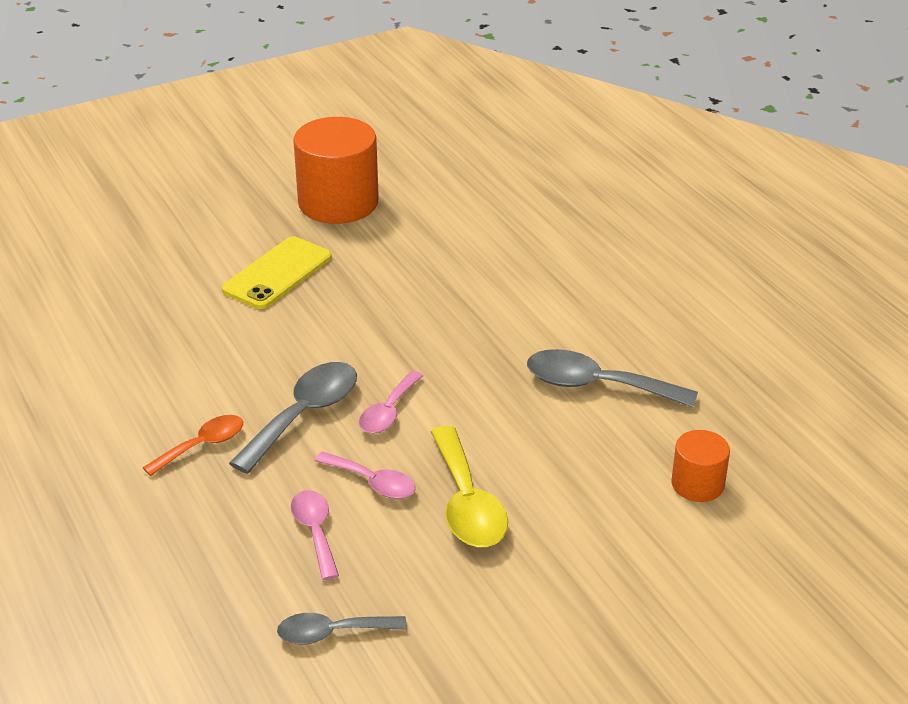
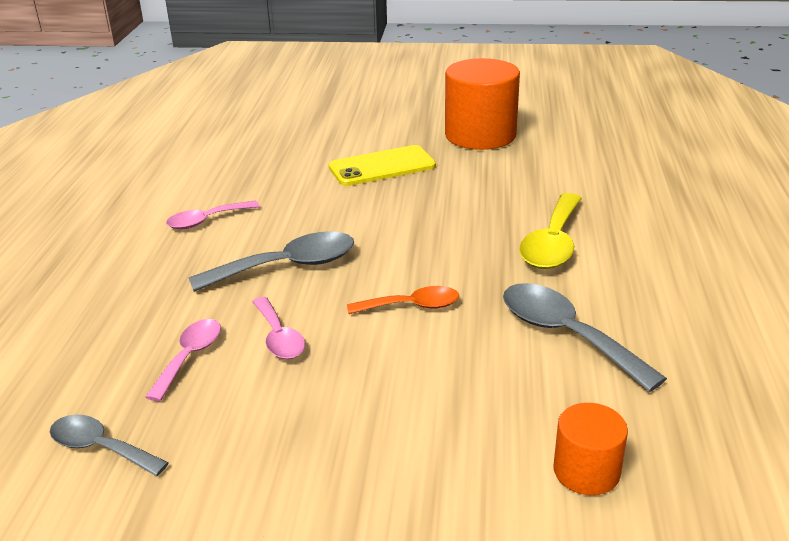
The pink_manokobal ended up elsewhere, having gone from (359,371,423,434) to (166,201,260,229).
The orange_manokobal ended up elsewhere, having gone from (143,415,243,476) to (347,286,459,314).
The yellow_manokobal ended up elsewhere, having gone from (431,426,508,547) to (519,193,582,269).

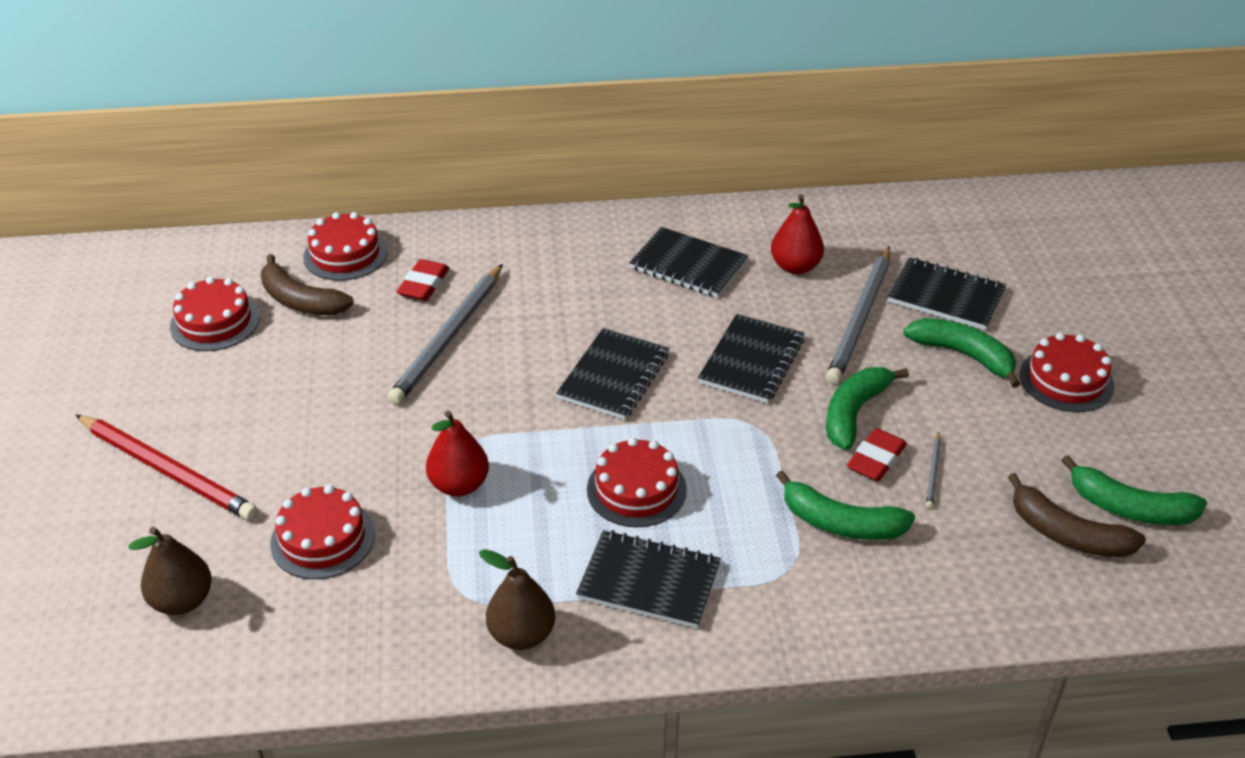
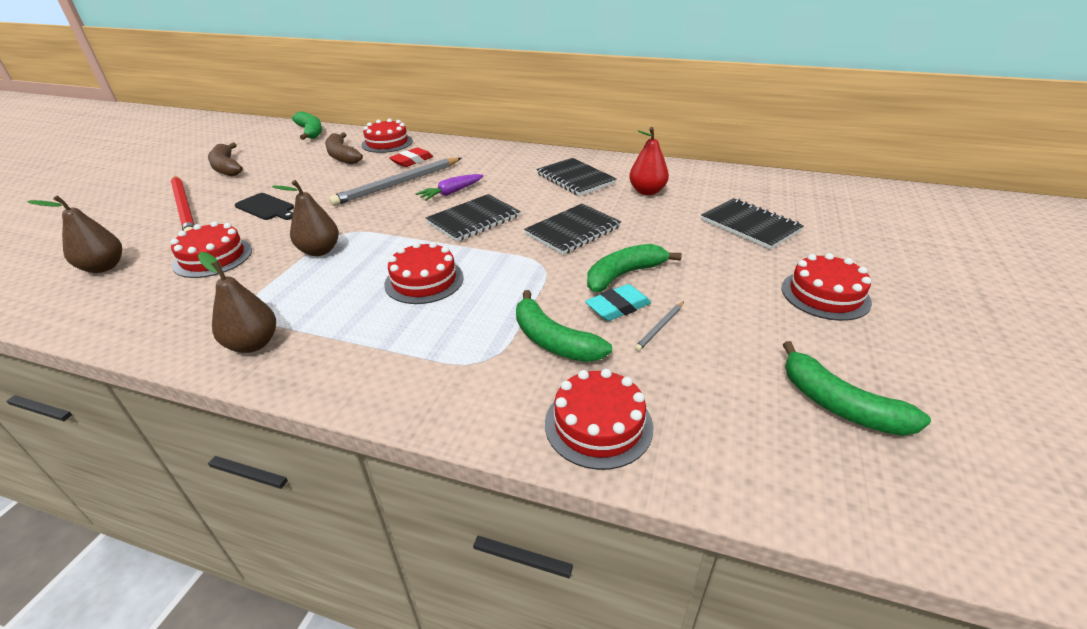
The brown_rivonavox ended up elsewhere, having gone from (1008,473,1146,558) to (208,142,243,176).
The second view gained the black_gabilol at (235,193,294,220).
What was the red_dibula at (426,411,489,496) turned into the brown_dibula at (272,180,339,256).
The green_rivonavox ended up elsewhere, having gone from (904,318,1020,388) to (292,111,322,140).
The second view gained the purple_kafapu at (415,174,484,201).
The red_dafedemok ended up elsewhere, having gone from (170,276,260,351) to (545,369,653,470).
What was the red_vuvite at (847,428,907,481) turned into the turquoise_vuvite at (585,284,651,321).
The second view lost the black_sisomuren at (576,530,721,628).
The second view lost the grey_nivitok at (826,246,890,384).

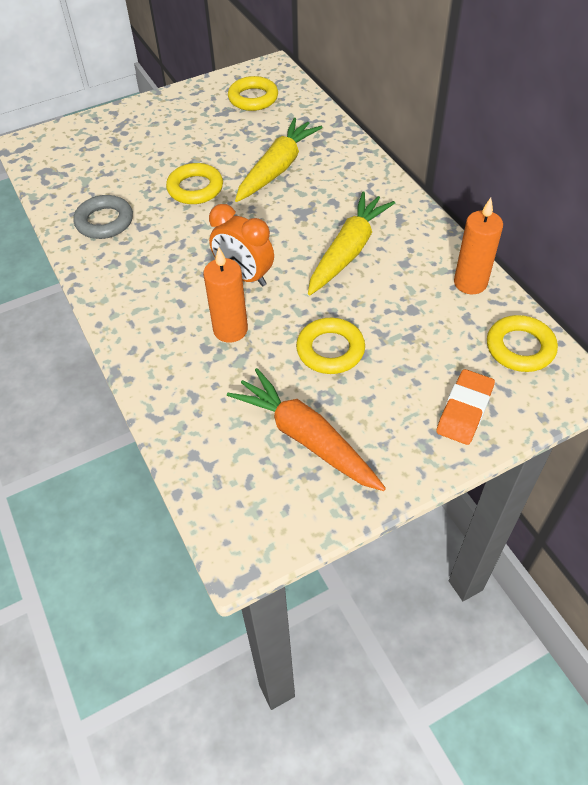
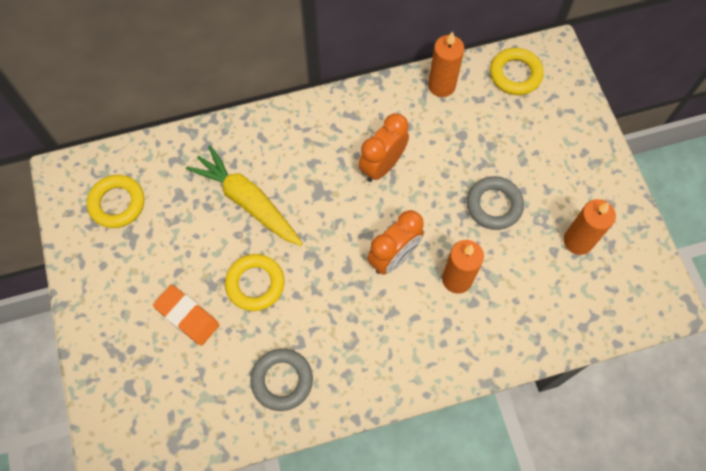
The orange_vuvite ended up elsewhere, having gone from (436,369,495,445) to (153,285,219,346).
Where the yellow_kafapu stood at (308,192,395,295), the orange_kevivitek came to stand at (358,113,409,182).
What was the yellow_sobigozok at (296,318,365,374) turned into the grey_sobigozok at (467,176,524,230).
Where the orange_kafapu stood at (227,368,386,491), the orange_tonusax came to stand at (564,199,616,255).

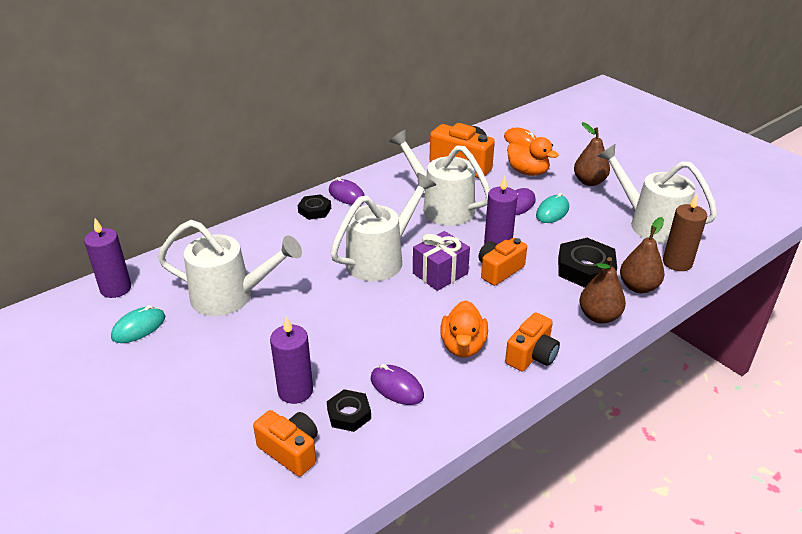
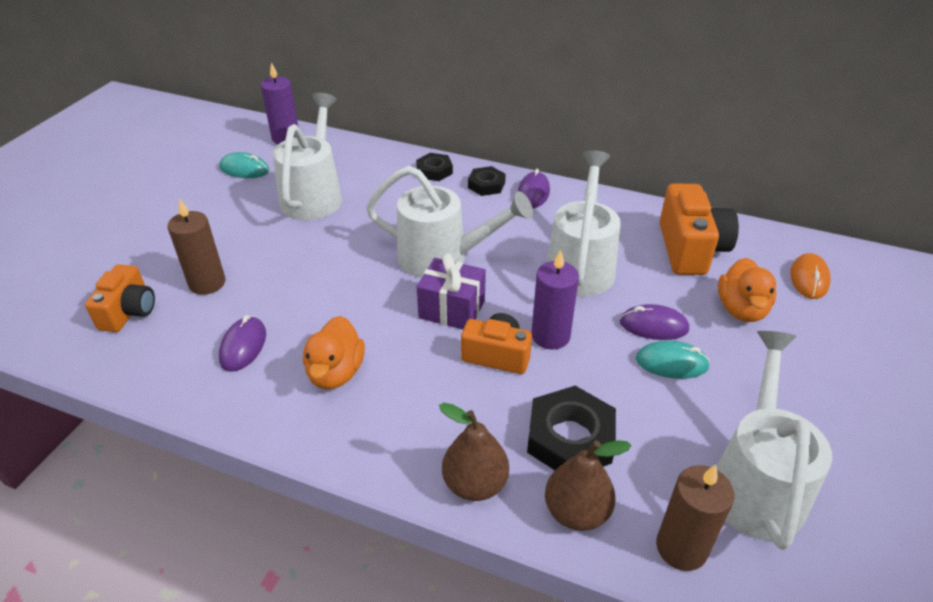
What was the purple_tonusax at (270,316,313,404) turned into the brown_tonusax at (168,198,225,295).
The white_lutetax at (158,220,302,316) ended up facing another way, 150 degrees counterclockwise from before.
The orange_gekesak at (440,300,488,358) ended up facing another way, 60 degrees counterclockwise from before.
The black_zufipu ended up elsewhere, having gone from (327,389,371,432) to (416,153,453,181).
The second view lost the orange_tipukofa at (505,312,560,371).
The second view lost the brown_dibula at (574,122,610,186).

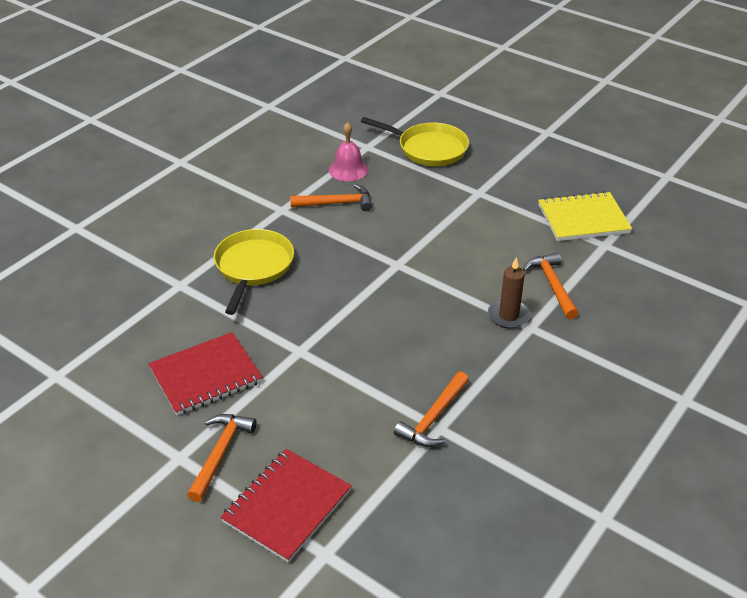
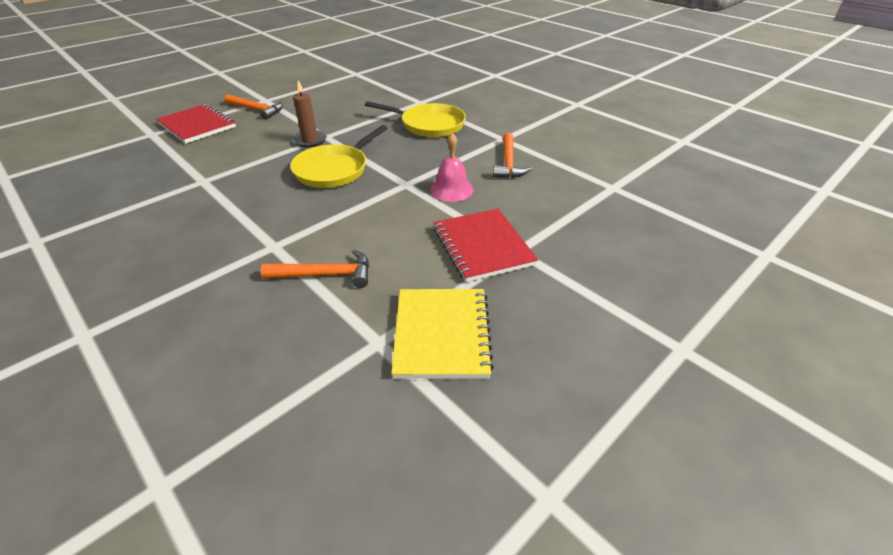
The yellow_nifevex ended up elsewhere, having gone from (361,117,469,166) to (290,125,388,188).
The brown_tonusax ended up elsewhere, having gone from (488,257,531,329) to (293,81,327,148).
The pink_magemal ended up elsewhere, having gone from (329,122,368,181) to (430,133,474,202).
The red_sisomuren ended up elsewhere, having gone from (149,332,263,416) to (433,209,538,282).
The second view lost the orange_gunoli at (394,371,469,447).

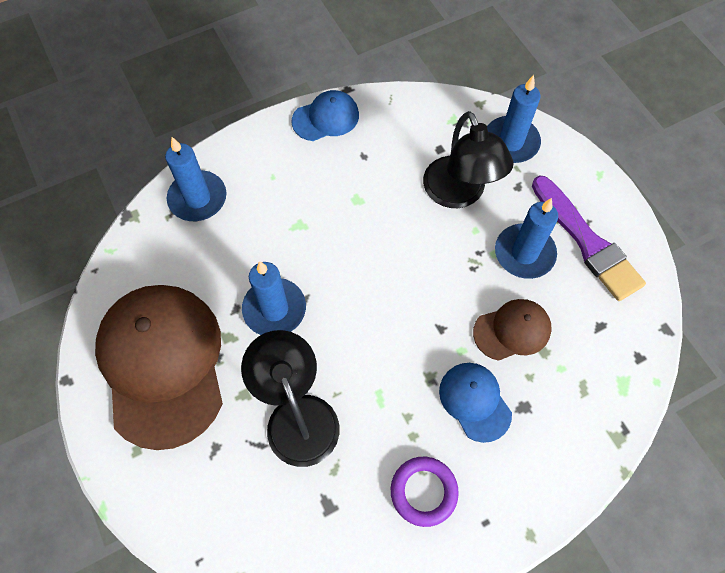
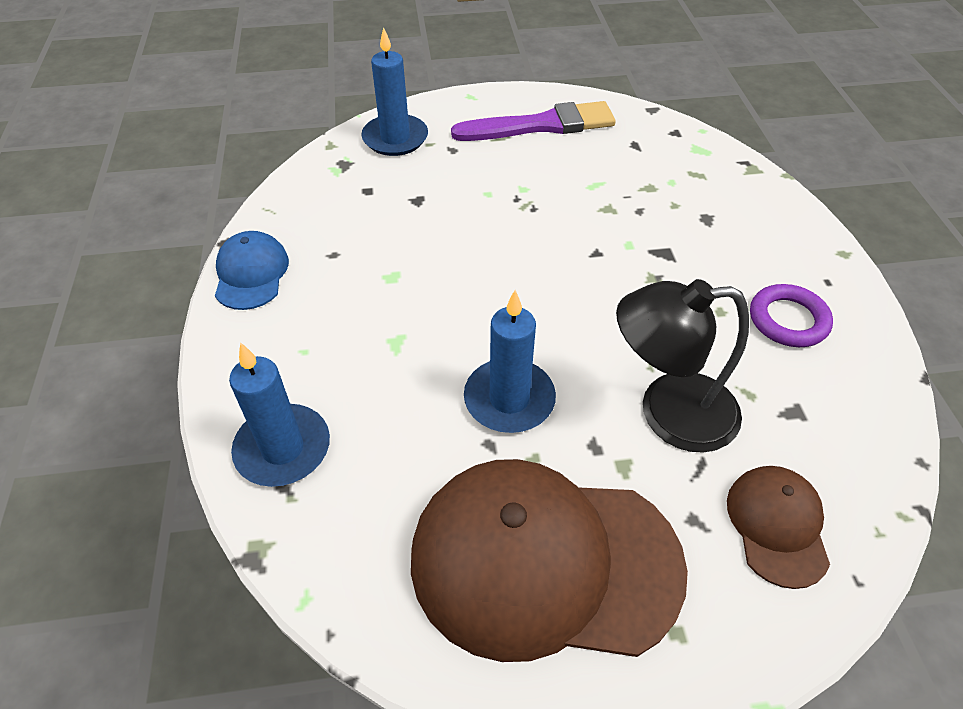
The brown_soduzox ended up elsewhere, having gone from (473,299,552,361) to (727,466,830,589).
The second view lost the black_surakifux at (423,111,514,208).
The second view lost the blue_soduzox at (439,363,512,443).
The second view lost the blue_tonusax at (495,198,558,279).

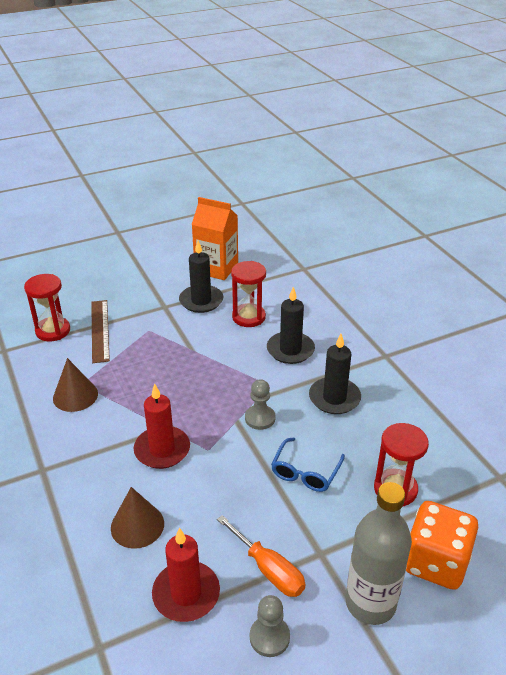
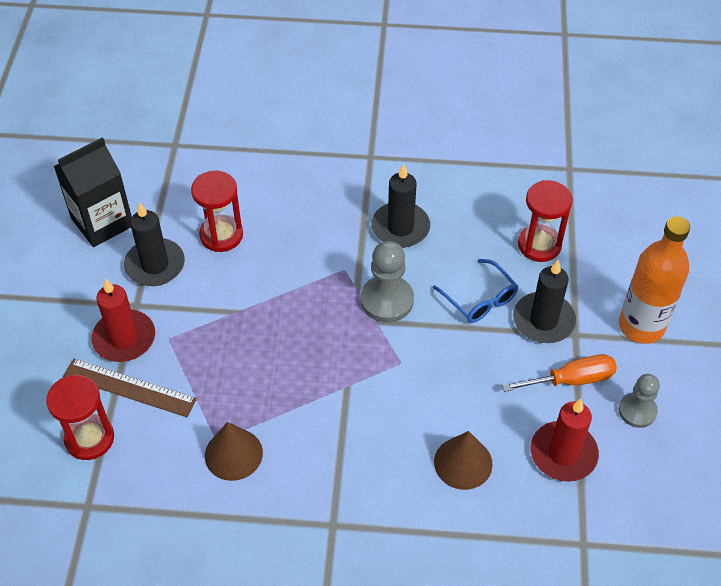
What was the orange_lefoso at (191,197,238,280) turned into the black_lefoso at (54,137,132,247).
The red_tonusax ended up elsewhere, having gone from (134,384,190,469) to (91,278,155,362).
The size of the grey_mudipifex at (245,379,275,430) changed by a factor of 1.51.
The black_tonusax ended up elsewhere, having gone from (267,287,315,364) to (513,260,576,343).
What was the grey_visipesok at (346,482,412,625) turned into the orange_visipesok at (619,216,690,344).
The second view lost the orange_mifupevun at (406,501,478,590).

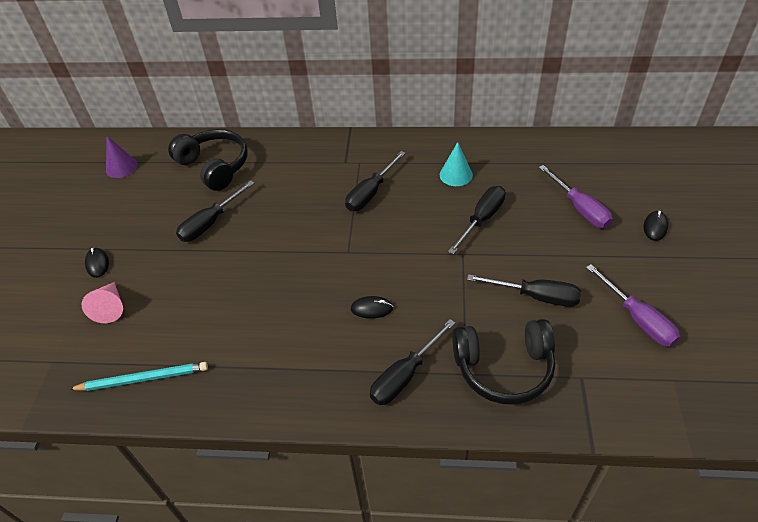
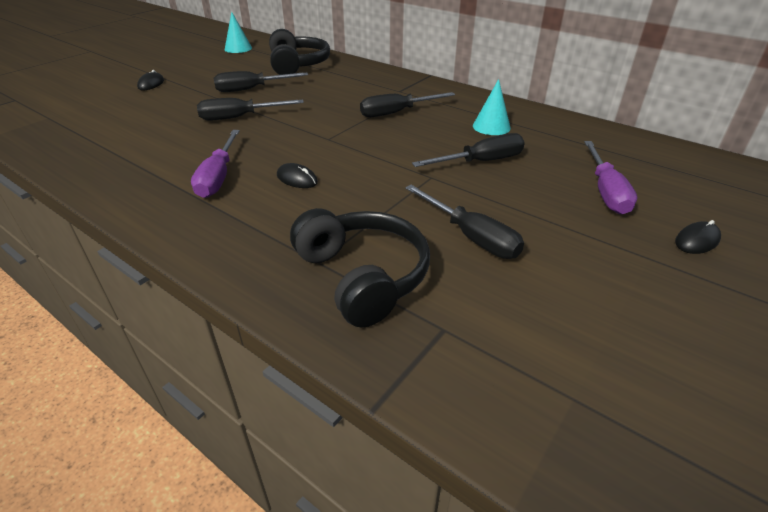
The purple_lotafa ended up elsewhere, having gone from (586,264,681,347) to (191,130,240,198).
The black_lotafa ended up elsewhere, having gone from (370,319,455,405) to (197,98,304,121).
What was the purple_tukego at (106,136,138,178) turned into the turquoise_tukego at (225,12,252,53).
The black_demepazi at (452,319,555,405) ended up facing another way, 150 degrees counterclockwise from before.
The second view lost the turquoise_nivitok at (69,362,208,391).
The second view lost the pink_tukego at (82,282,123,323).

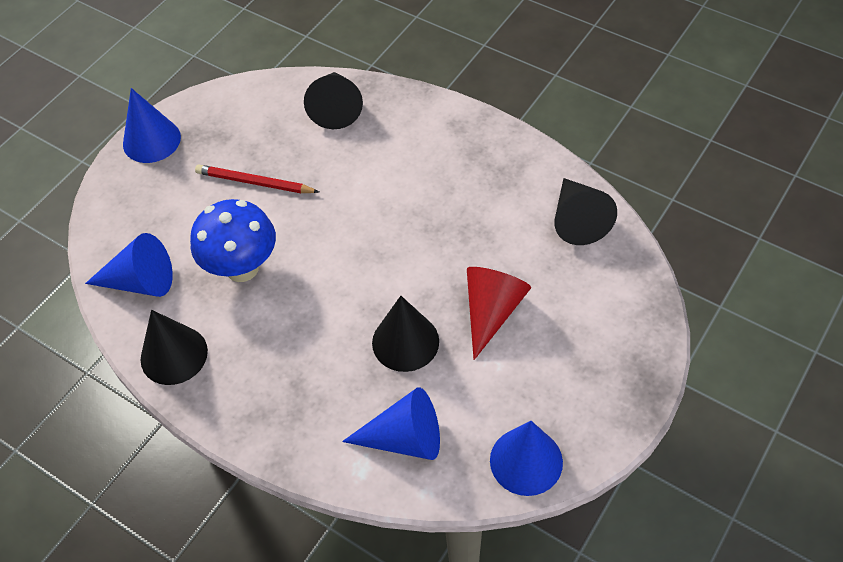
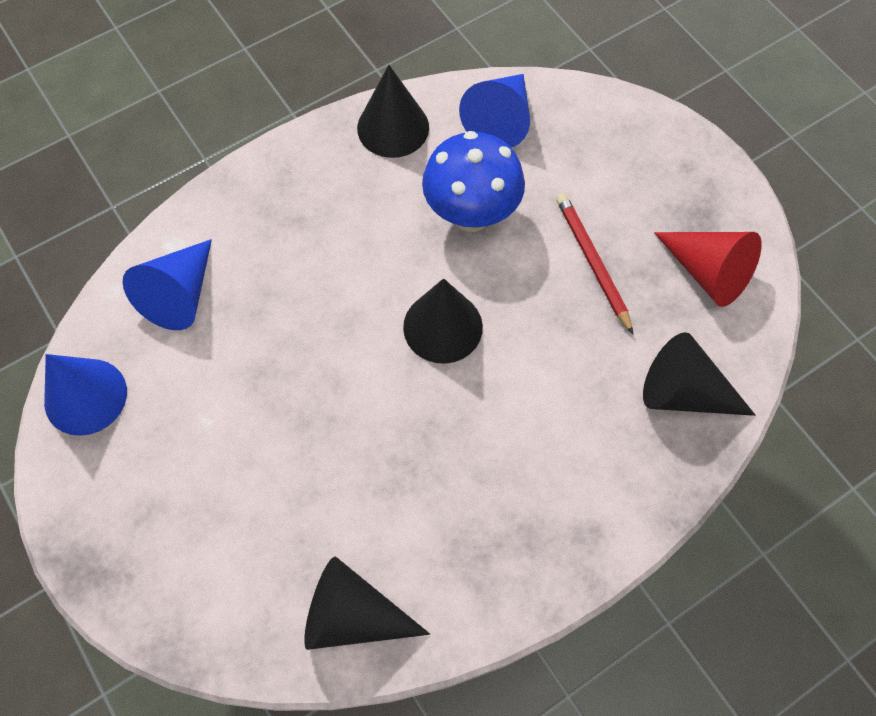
The black_tukego ended up elsewhere, having gone from (372,296,439,372) to (403,278,483,364).
The red_nivitok at (195,165,319,193) ended up facing another way, 60 degrees counterclockwise from before.
The red_tukego ended up elsewhere, having gone from (467,267,531,360) to (654,232,762,307).
The second view lost the blue_tukego at (123,88,181,163).

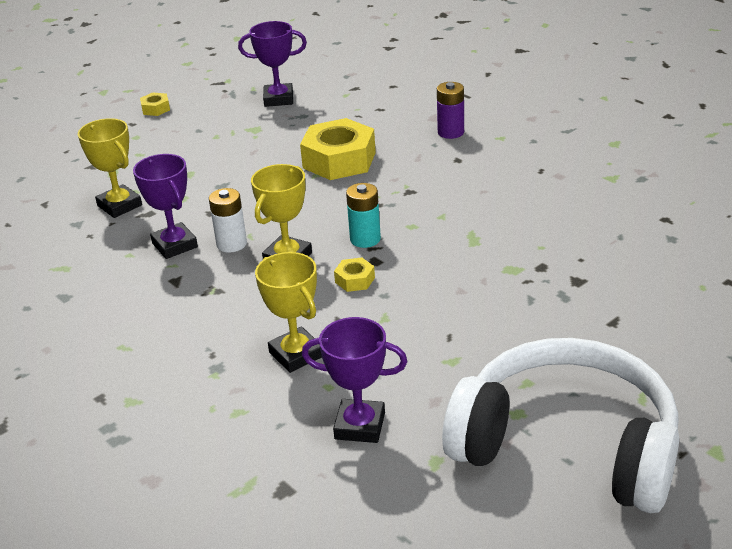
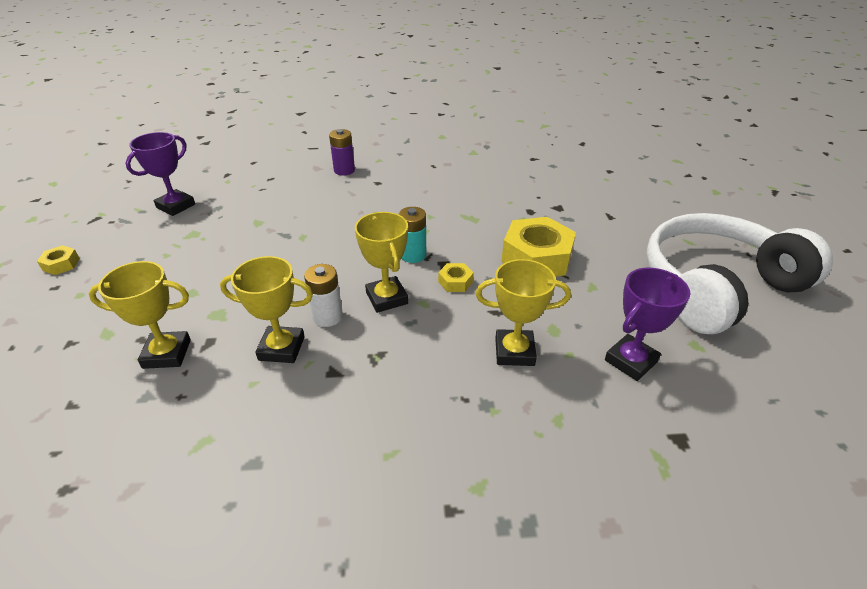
What was the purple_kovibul at (133,154,198,259) turned into the yellow_kovibul at (220,256,313,363).
The yellow_zufipu ended up elsewhere, having gone from (300,118,376,180) to (501,217,576,277).

